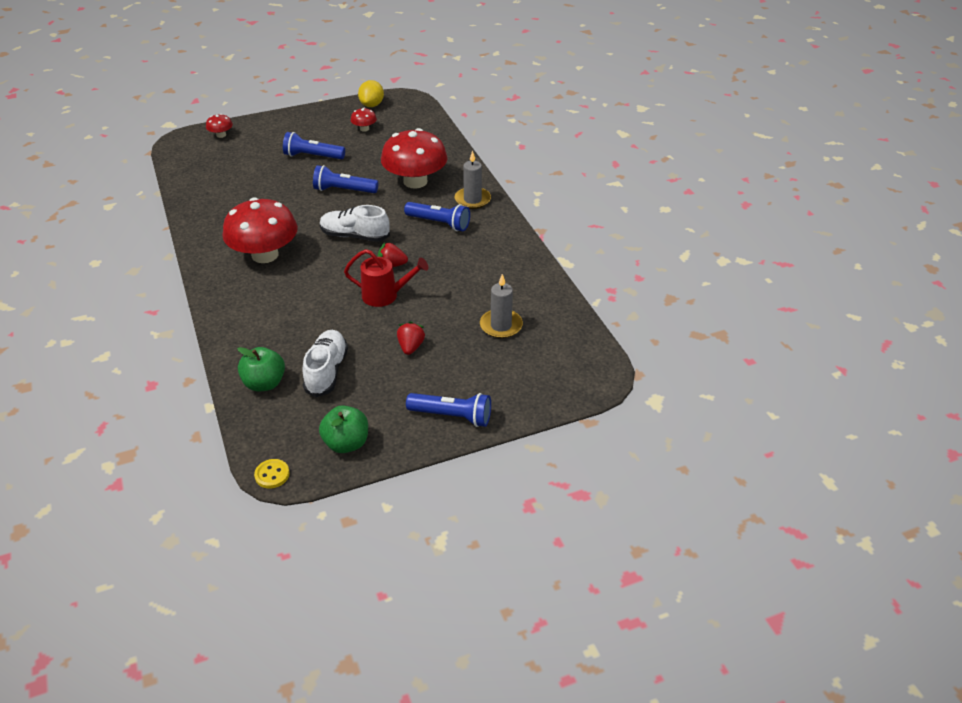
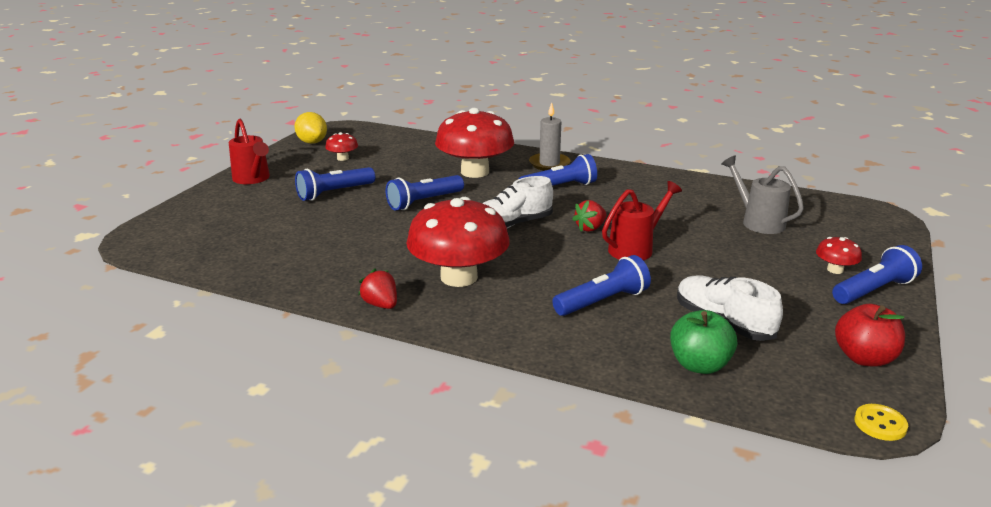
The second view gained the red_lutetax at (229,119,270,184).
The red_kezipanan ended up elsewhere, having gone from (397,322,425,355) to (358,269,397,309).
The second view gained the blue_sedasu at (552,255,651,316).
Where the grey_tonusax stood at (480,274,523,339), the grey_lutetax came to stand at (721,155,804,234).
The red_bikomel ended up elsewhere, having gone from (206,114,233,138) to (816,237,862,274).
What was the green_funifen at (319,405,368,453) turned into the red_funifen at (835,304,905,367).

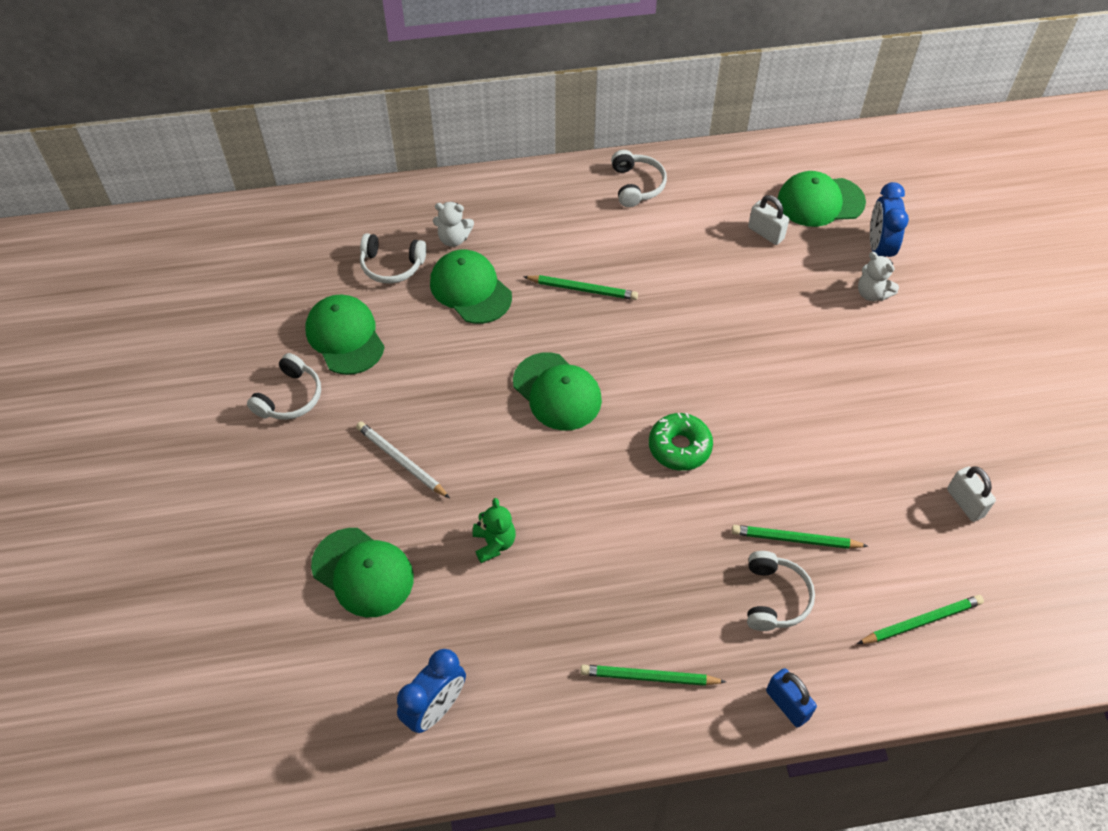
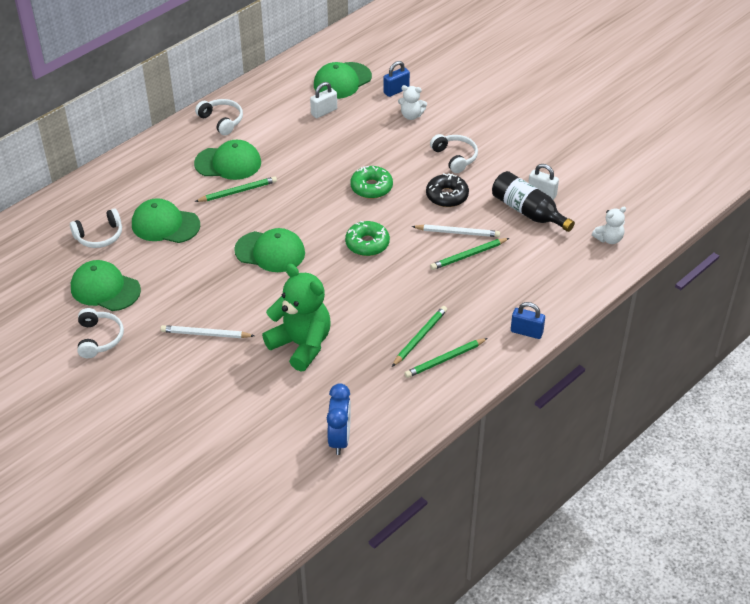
The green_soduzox ended up elsewhere, having gone from (311,528,414,617) to (194,140,261,180).
The size of the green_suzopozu at (473,498,516,563) changed by a factor of 2.03.
The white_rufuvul at (748,195,789,245) ended up facing another way, 45 degrees counterclockwise from before.
The second view gained the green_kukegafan at (350,166,393,199).
Where the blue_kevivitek stood at (870,182,909,257), the blue_rufuvul came to stand at (384,61,410,97).
The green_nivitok ended up elsewhere, having gone from (857,595,984,644) to (392,306,447,367).
The second view gained the white_nivitok at (411,224,500,237).
The second view gained the black_kukegafan at (426,173,469,207).
The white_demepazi ended up elsewhere, having gone from (747,551,815,631) to (430,134,478,173).
The second view gained the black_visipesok at (492,171,575,232).
The white_suzopozu ended up elsewhere, having gone from (433,202,474,247) to (592,207,626,244).

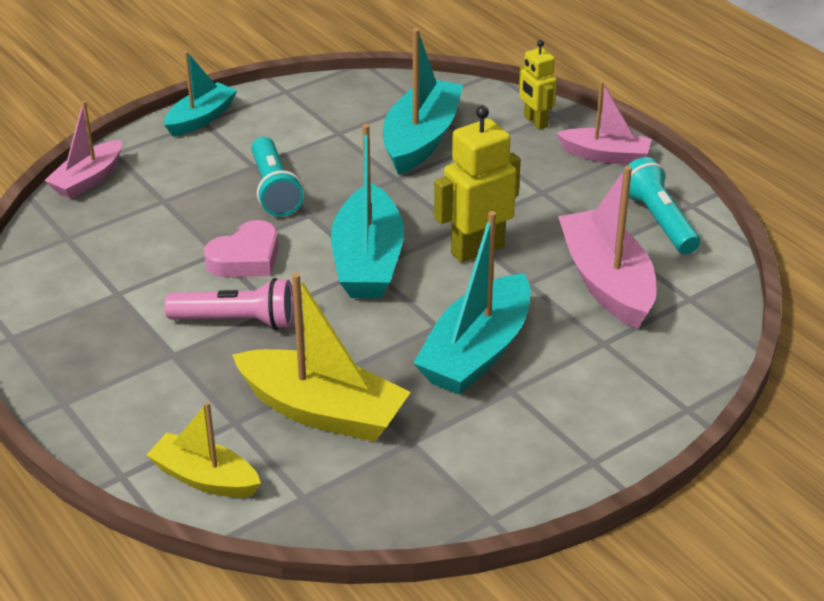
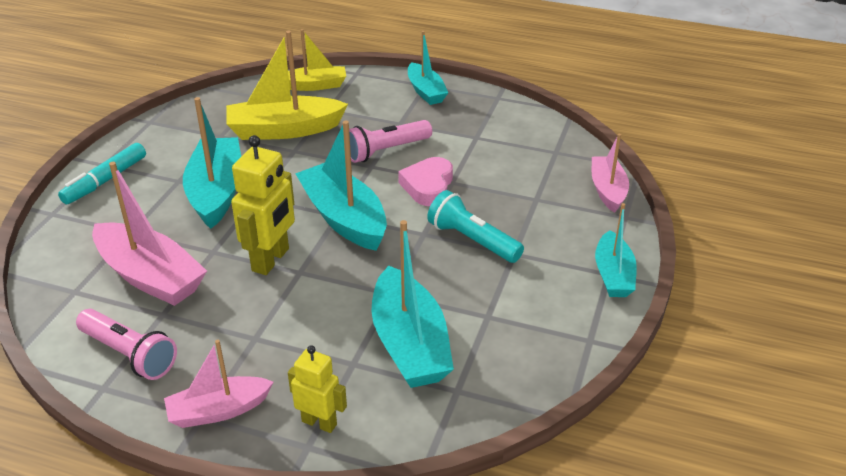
The second view gained the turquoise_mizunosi at (58,143,146,204).
What was the turquoise_sedasu at (621,157,700,254) turned into the pink_sedasu at (76,309,177,380).
The second view gained the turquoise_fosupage at (408,31,448,105).

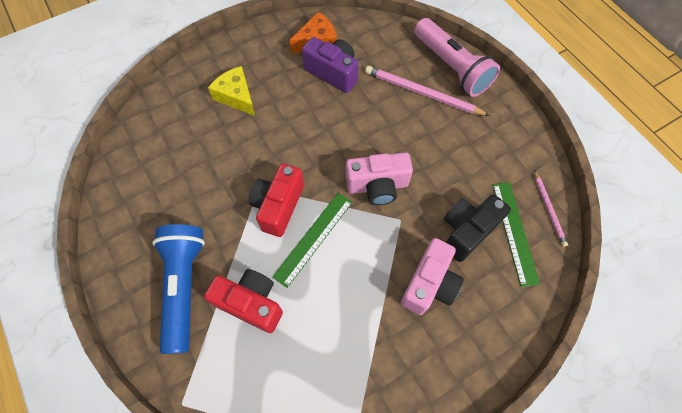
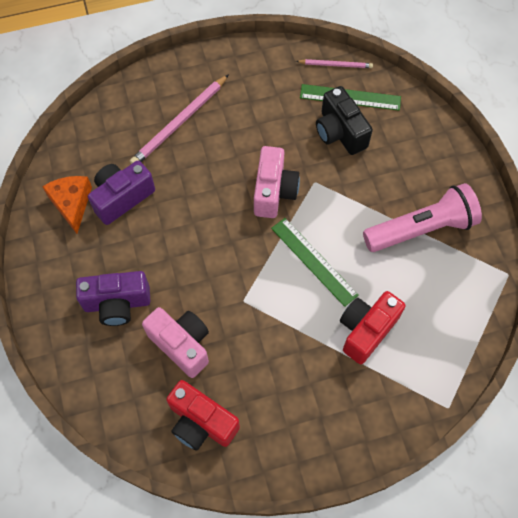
Where the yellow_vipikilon stood at (208,66,255,116), the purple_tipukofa came to stand at (76,271,150,326).
The pink_tipukofa ended up elsewhere, having gone from (401,238,464,315) to (142,307,209,378).
The red_tipukofa ended up elsewhere, having gone from (248,163,304,237) to (166,380,240,451).
The pink_sedasu ended up elsewhere, having gone from (414,18,500,97) to (363,183,482,252).
The second view lost the blue_sedasu at (152,224,205,354).

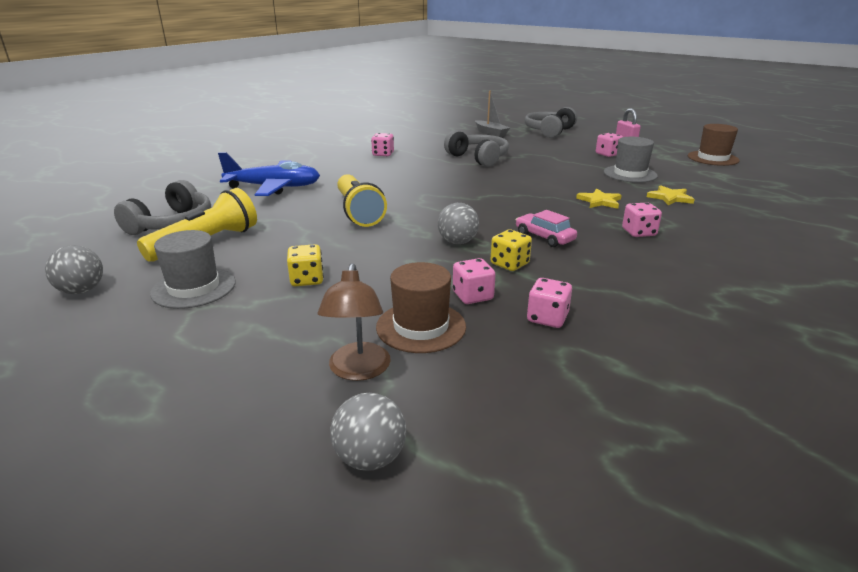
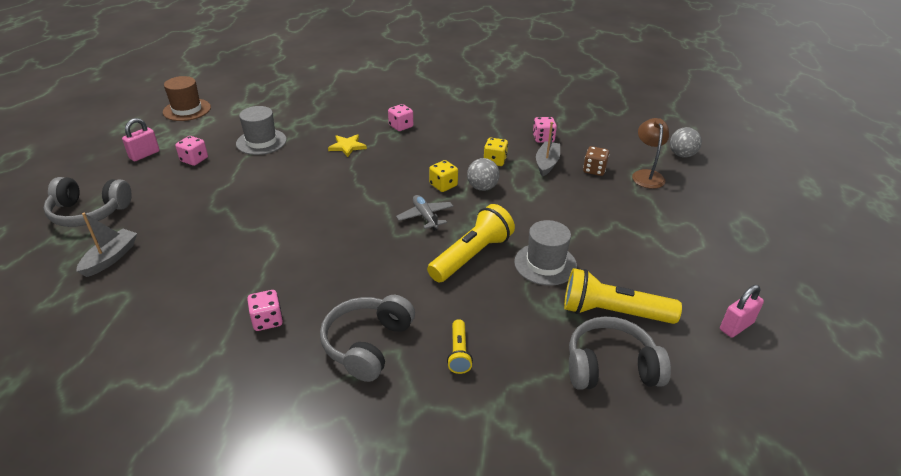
The grey_demepazi ended up elsewhere, having gone from (444,130,509,167) to (320,295,415,382).
The second view gained the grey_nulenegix at (396,195,453,231).
The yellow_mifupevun ended up elsewhere, having gone from (287,244,324,286) to (429,160,458,192).
Where the blue_nulenegix stood at (218,152,320,196), the yellow_sedasu came to stand at (447,319,473,374).
The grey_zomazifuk ended up elsewhere, having gone from (150,230,236,309) to (514,220,577,286).
Where the pink_mifupevun stood at (453,258,496,304), the grey_fosupage came to stand at (536,122,560,177).
Where the brown_zomazifuk stood at (376,262,466,353), the brown_mifupevun came to stand at (583,146,609,176).
The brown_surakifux at (318,263,391,381) ended up facing another way, 60 degrees counterclockwise from before.
Where the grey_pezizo stood at (45,245,103,294), the pink_rufuvul came to stand at (720,285,764,338).
The second view lost the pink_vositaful at (516,210,577,247).
The second view lost the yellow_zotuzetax at (647,185,695,206).

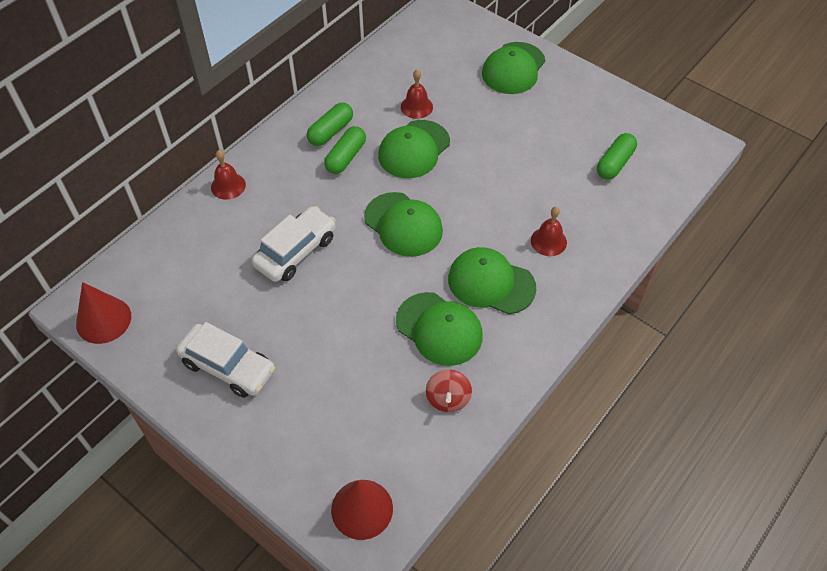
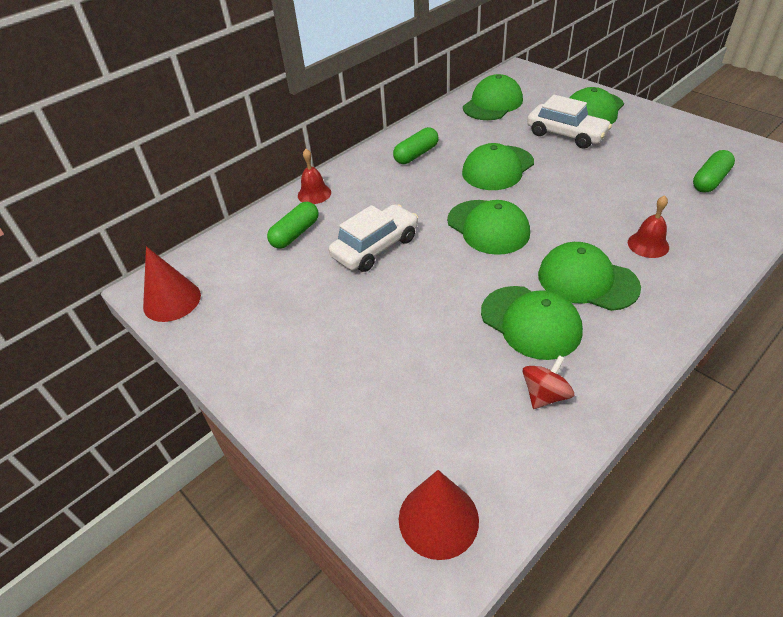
The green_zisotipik ended up elsewhere, having gone from (324,126,366,174) to (267,202,319,249).
The second view gained the green_soduzox at (463,74,523,120).
The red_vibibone at (426,370,472,412) ended up facing another way, 150 degrees counterclockwise from before.
The white_vositaful ended up elsewhere, having gone from (176,322,275,398) to (527,95,612,149).
The second view lost the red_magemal at (401,70,433,119).

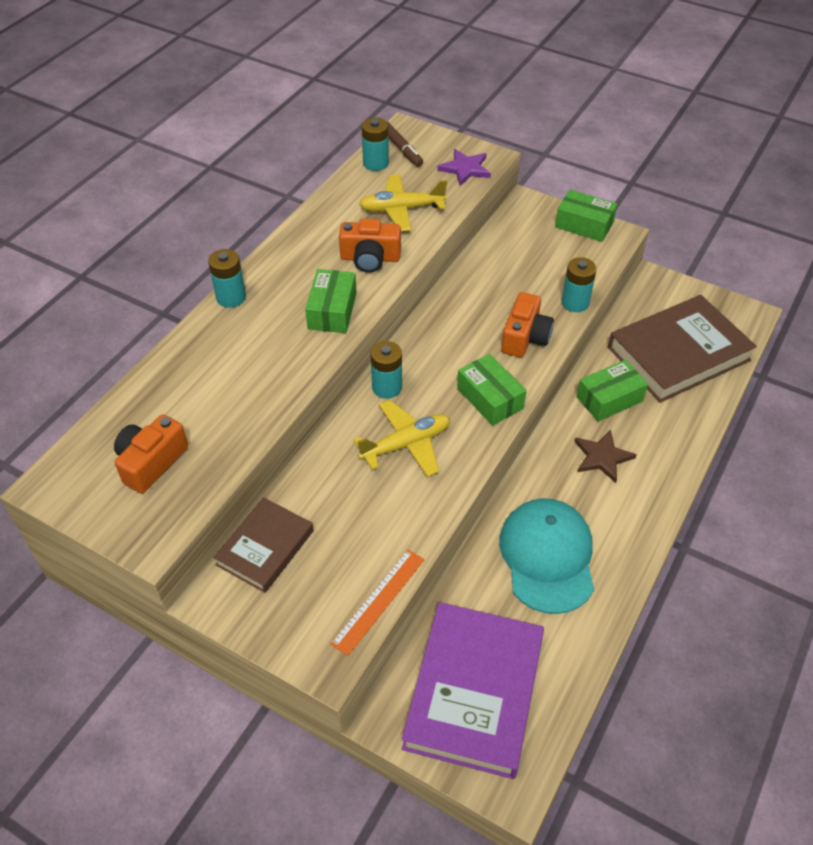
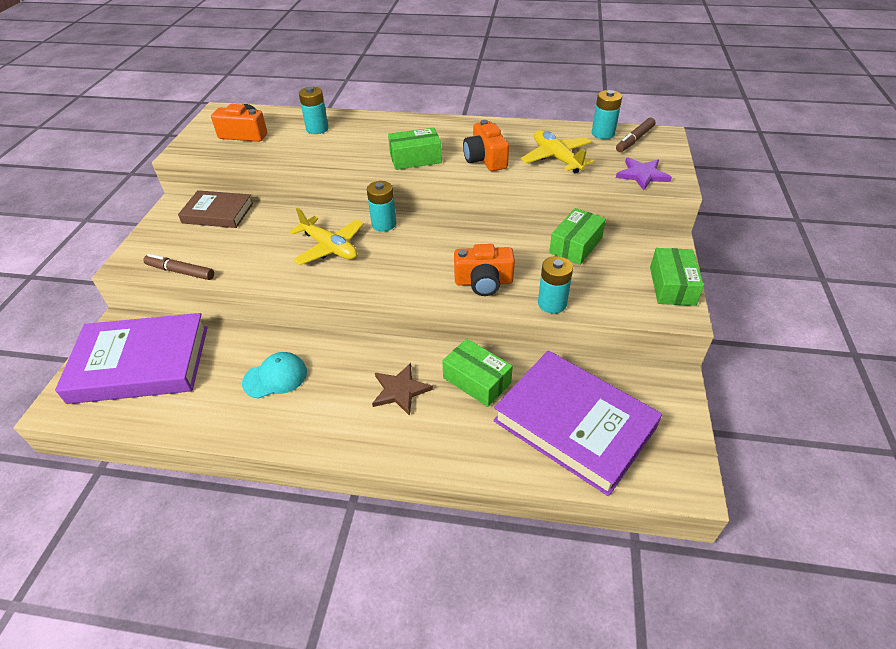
Where the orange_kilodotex stood at (331,549,425,656), the brown_mizunosi came to stand at (143,254,214,280).
The size of the turquoise_soduzox at (499,498,594,614) changed by a factor of 0.57.
The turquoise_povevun ended up elsewhere, having gone from (208,249,246,308) to (299,87,329,134).
What was the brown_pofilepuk at (608,295,757,403) turned into the purple_pofilepuk at (493,350,662,496).
The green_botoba ended up elsewhere, having gone from (457,354,527,426) to (549,208,606,265).

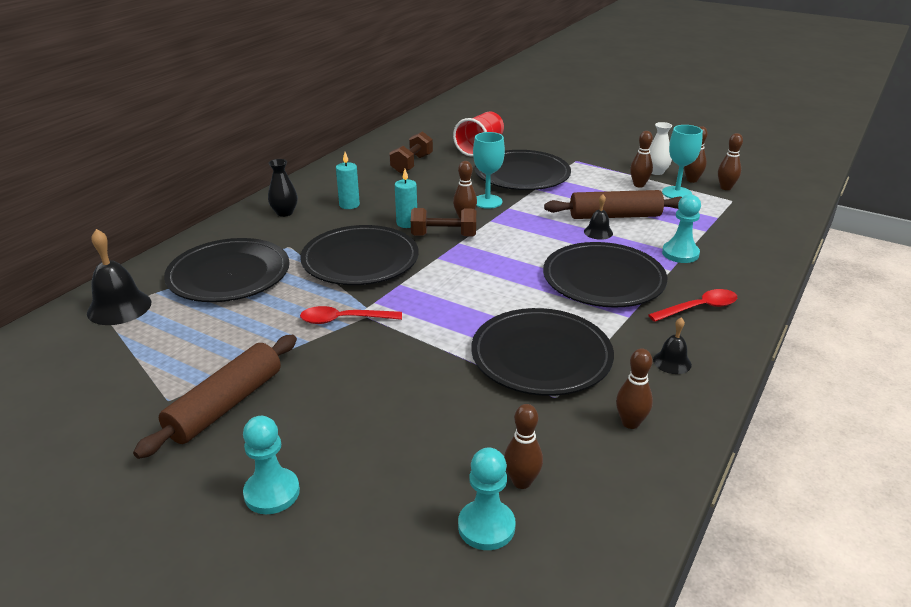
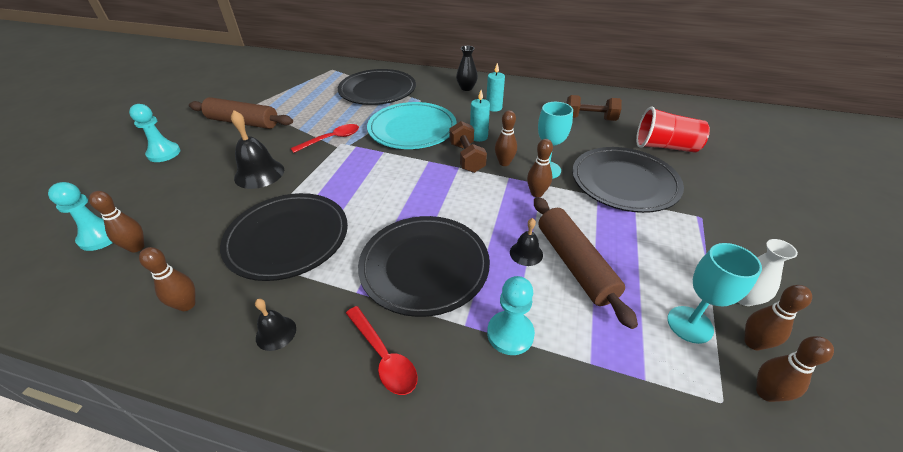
The black_magemal ended up elsewhere, having gone from (87,229,151,325) to (231,110,284,189).
The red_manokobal at (300,306,402,324) ended up facing another way, 75 degrees clockwise from before.
What was the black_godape at (300,225,419,285) turned into the turquoise_godape at (367,102,457,149).
The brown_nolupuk ended up elsewhere, having gone from (630,131,653,188) to (527,139,553,197).

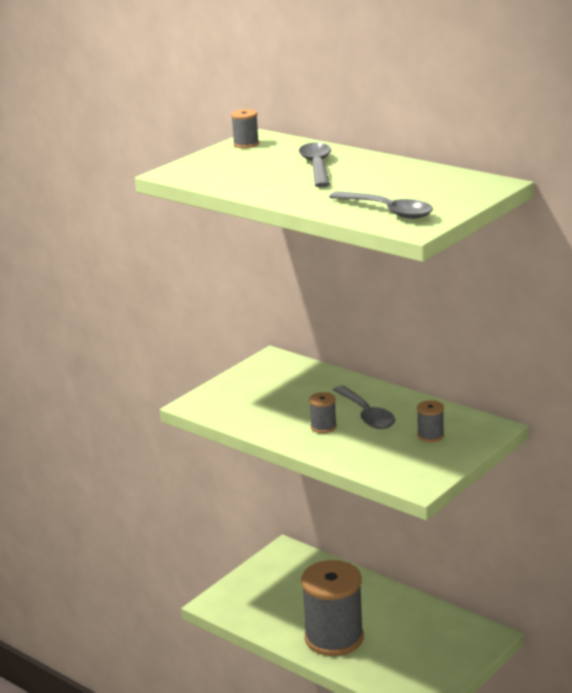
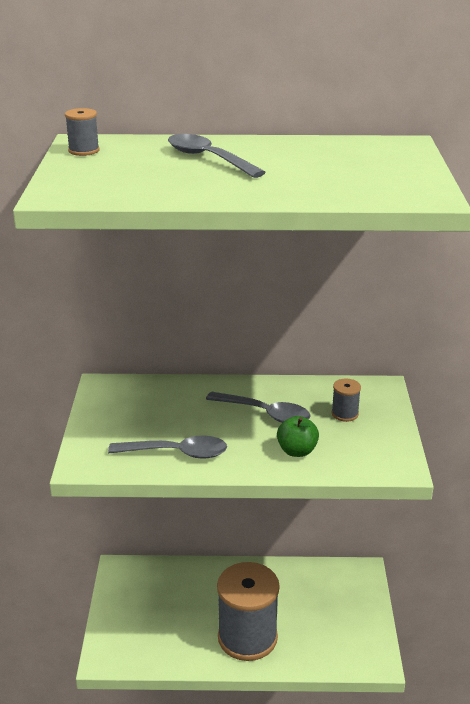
The grey_manokobal ended up elsewhere, having gone from (329,191,433,219) to (108,436,227,459).
The second view gained the green_funifen at (277,416,319,457).
The second view lost the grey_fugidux at (309,392,337,433).

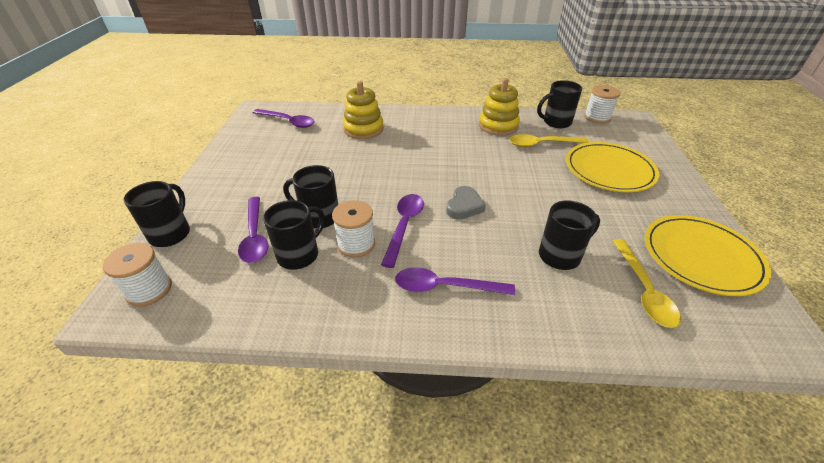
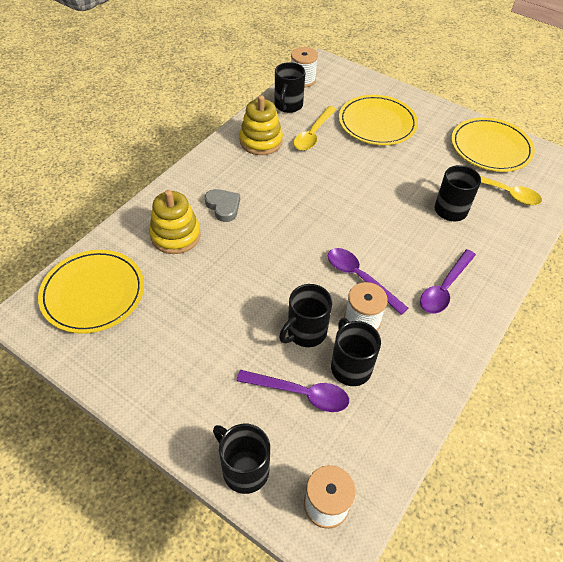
Where the purple_manokobal stood at (253,109,315,128), the yellow_godape came to stand at (38,250,144,334).
The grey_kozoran ended up elsewhere, having gone from (446,186,486,219) to (205,189,240,222).

